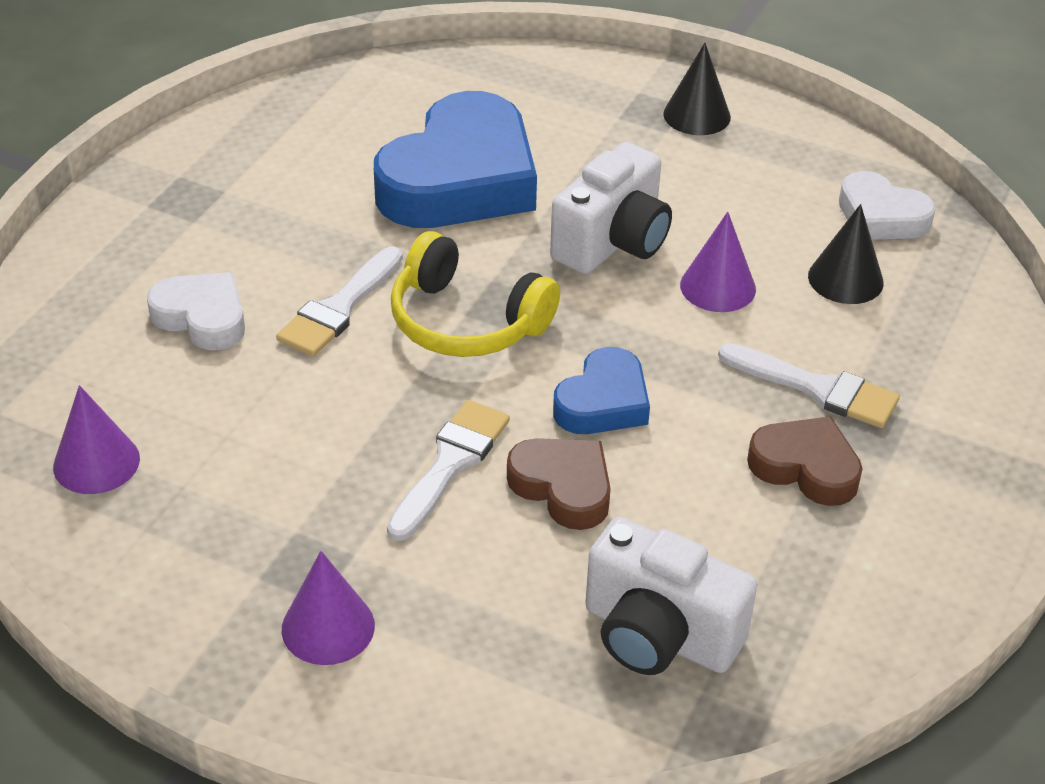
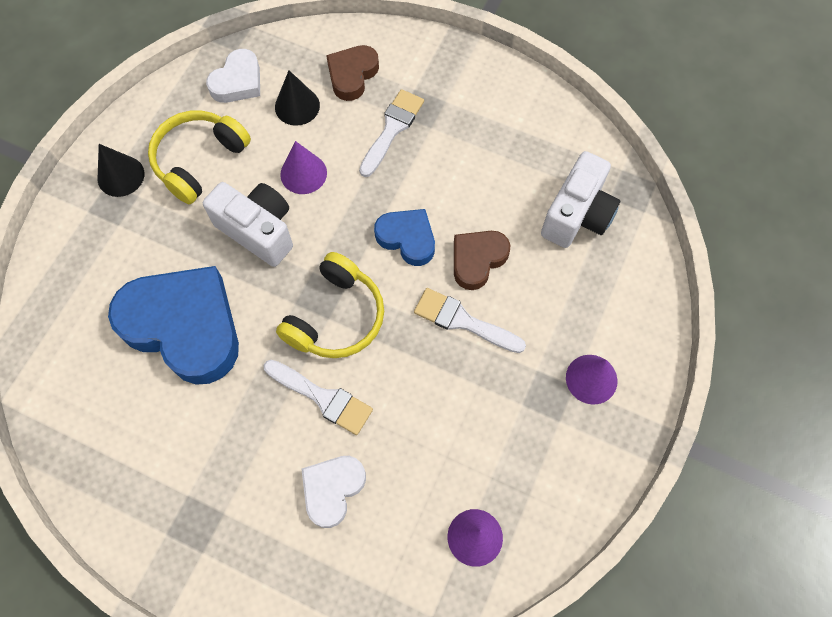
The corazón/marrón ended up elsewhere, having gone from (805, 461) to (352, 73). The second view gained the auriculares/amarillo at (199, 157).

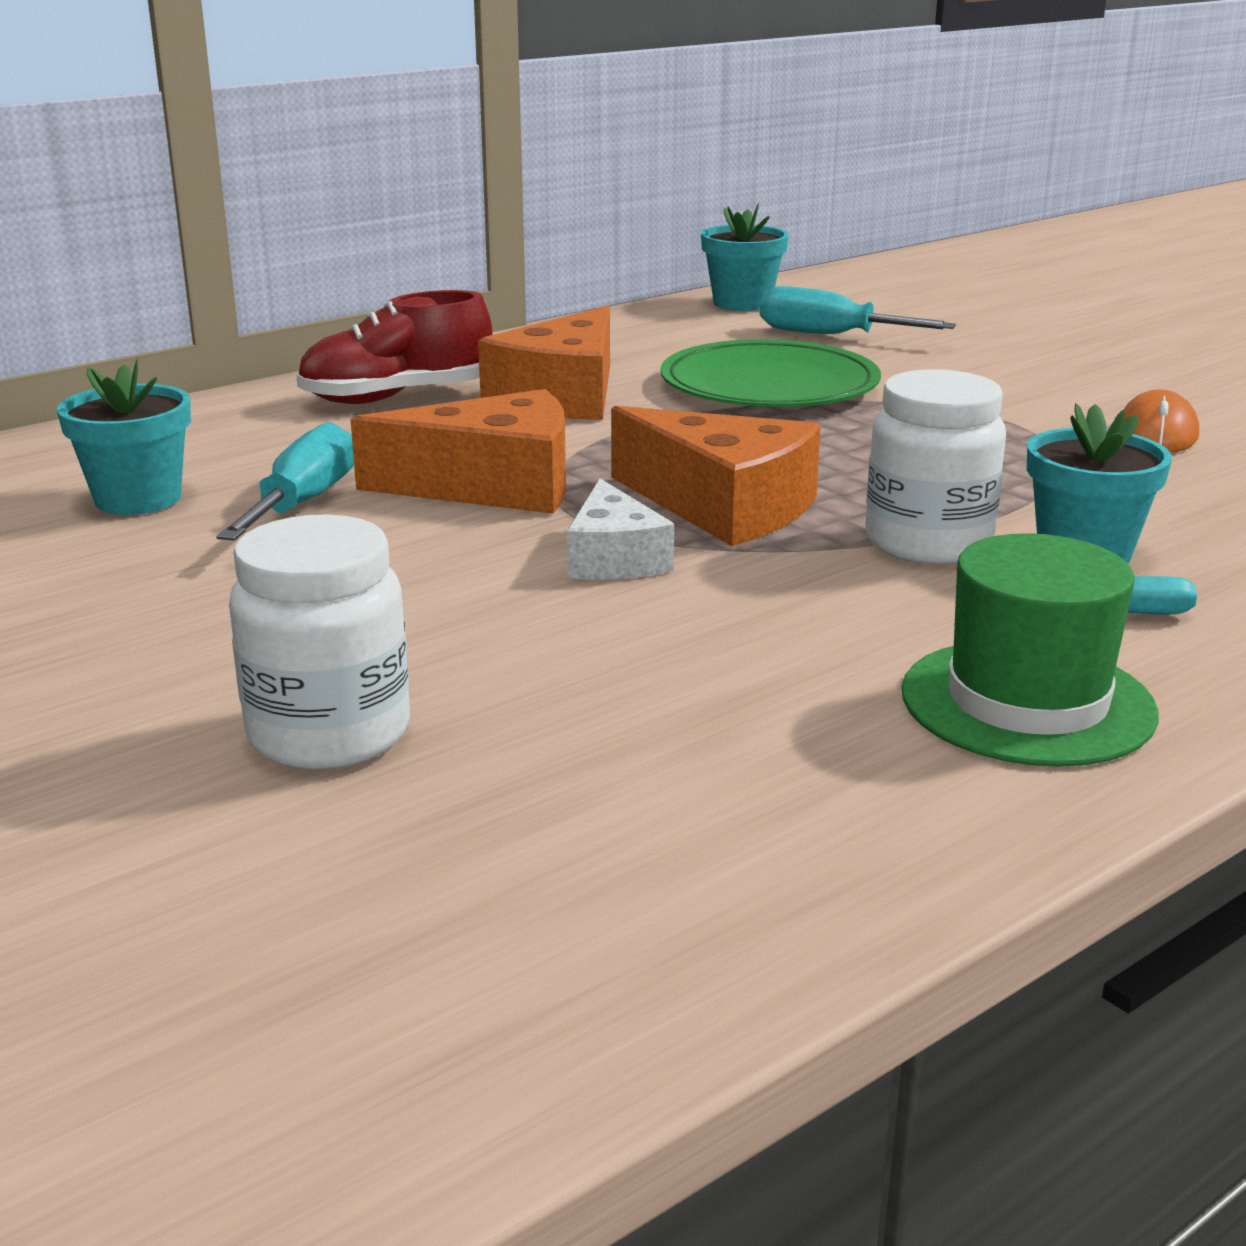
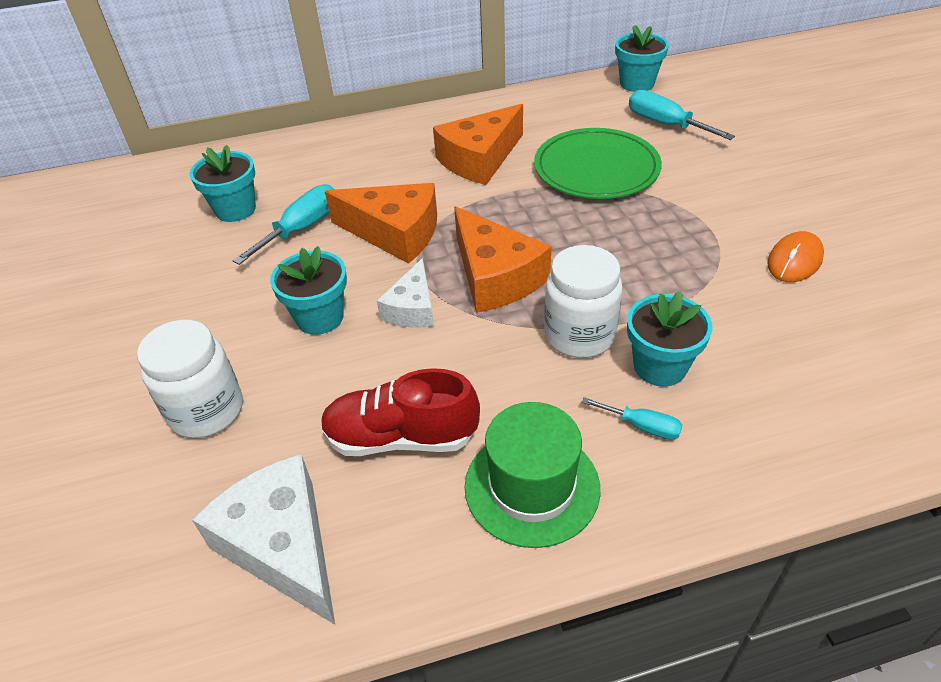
The zapato/rojo ended up elsewhere, having gone from (394, 347) to (400, 412). The second view gained the maceta/turquesa at (308, 290). The second view gained the queso/blanco at (263, 539).

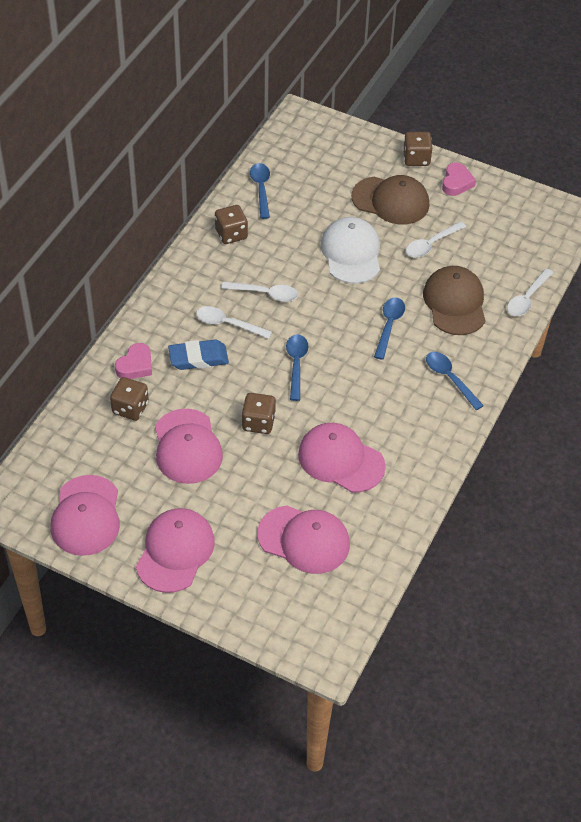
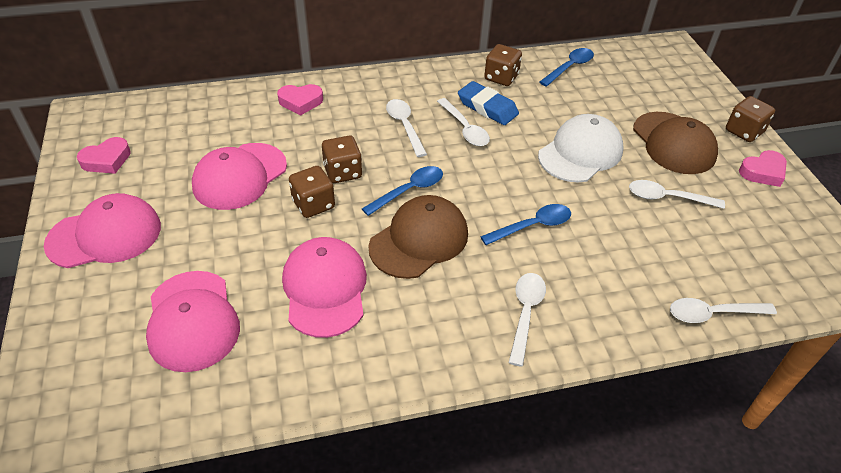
The gorra/marrón ended up elsewhere, having gone from (454, 300) to (418, 237). The goma de borrar/azul ended up elsewhere, having gone from (198, 354) to (488, 103). What was the cuchara/azul at (455, 381) turned into the cuchara/blanco at (527, 320). The dado/marrón ended up elsewhere, having gone from (129, 399) to (342, 159). Where the gorra/rosa stood at (85, 515), the corazón/rosa came to stand at (104, 155).

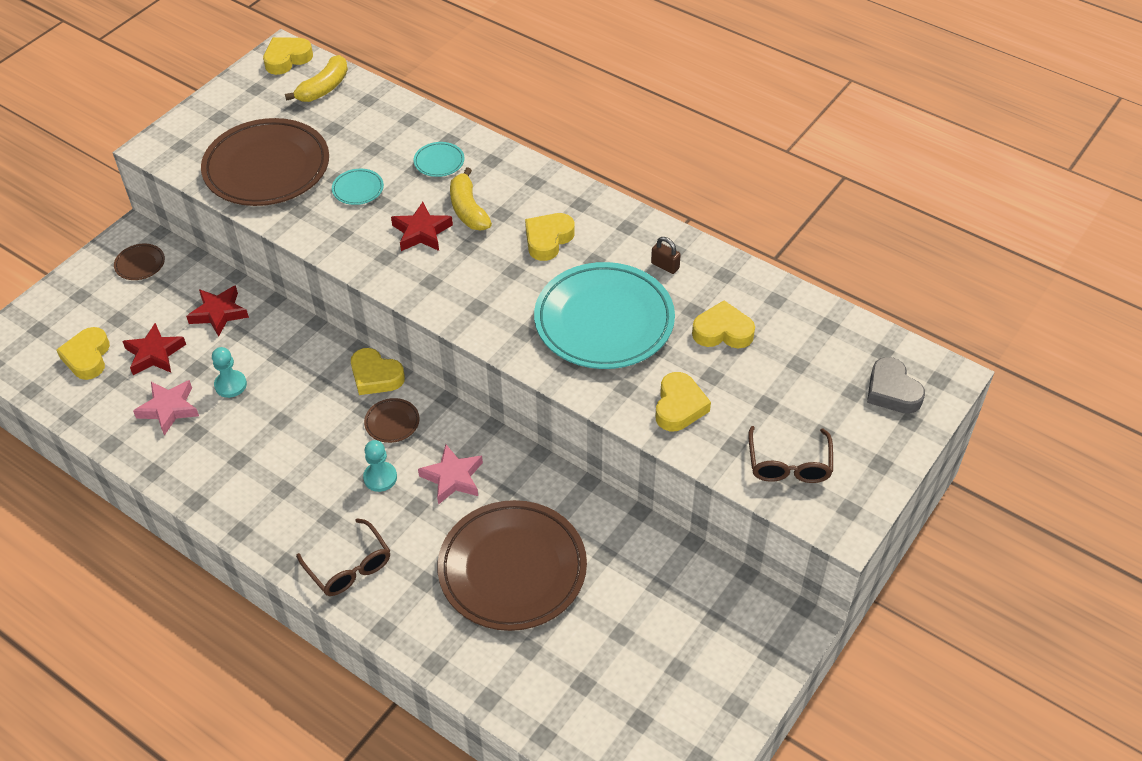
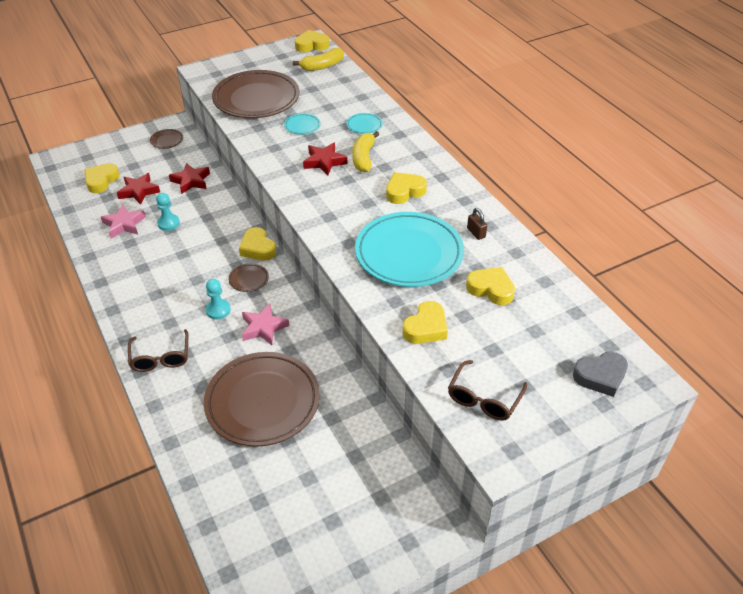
The corazón/gris at (896, 385) ended up facing another way, 105 degrees counterclockwise from before.

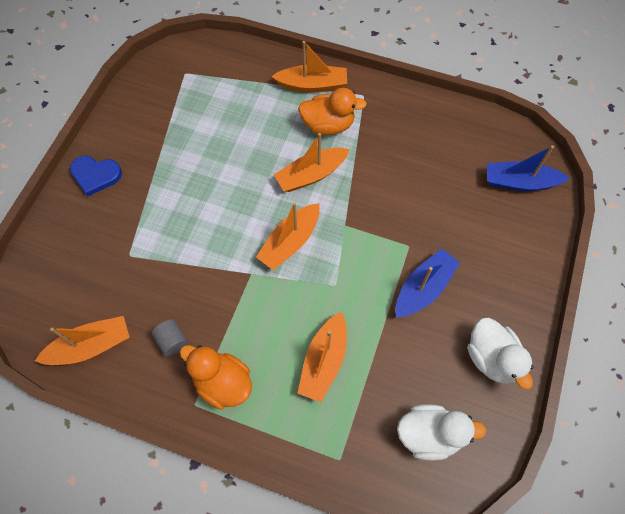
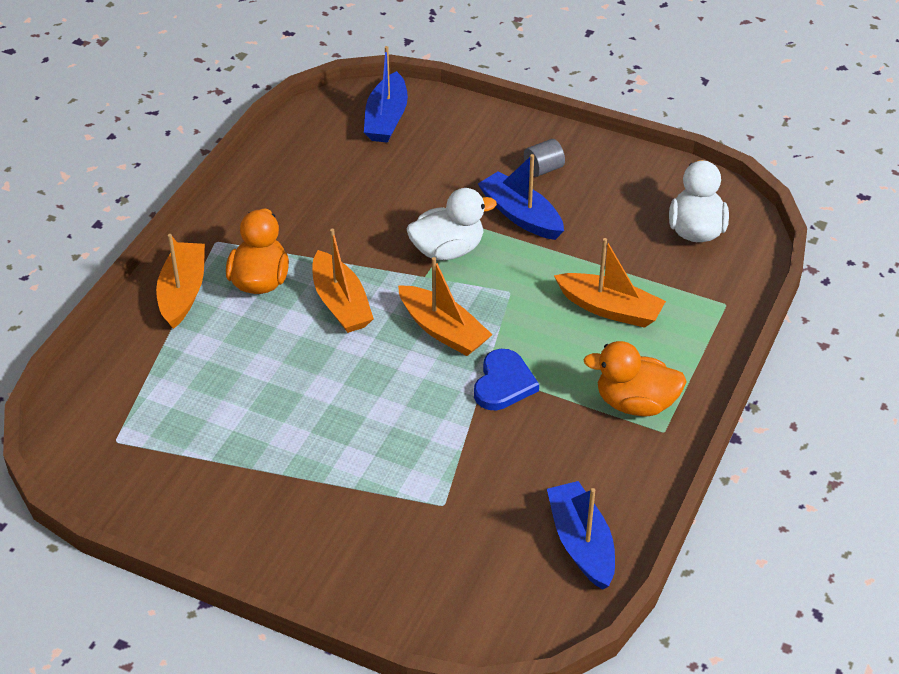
The corazón/azul ended up elsewhere, having gone from (96, 176) to (506, 379). What was the barco/naranja at (82, 340) turned into the barco/azul at (581, 535). The pato/blanco ended up elsewhere, having gone from (500, 353) to (452, 224). The cilindro/gris ended up elsewhere, having gone from (170, 338) to (544, 158). The pato/naranja at (216, 377) ended up facing another way, 60 degrees clockwise from before.

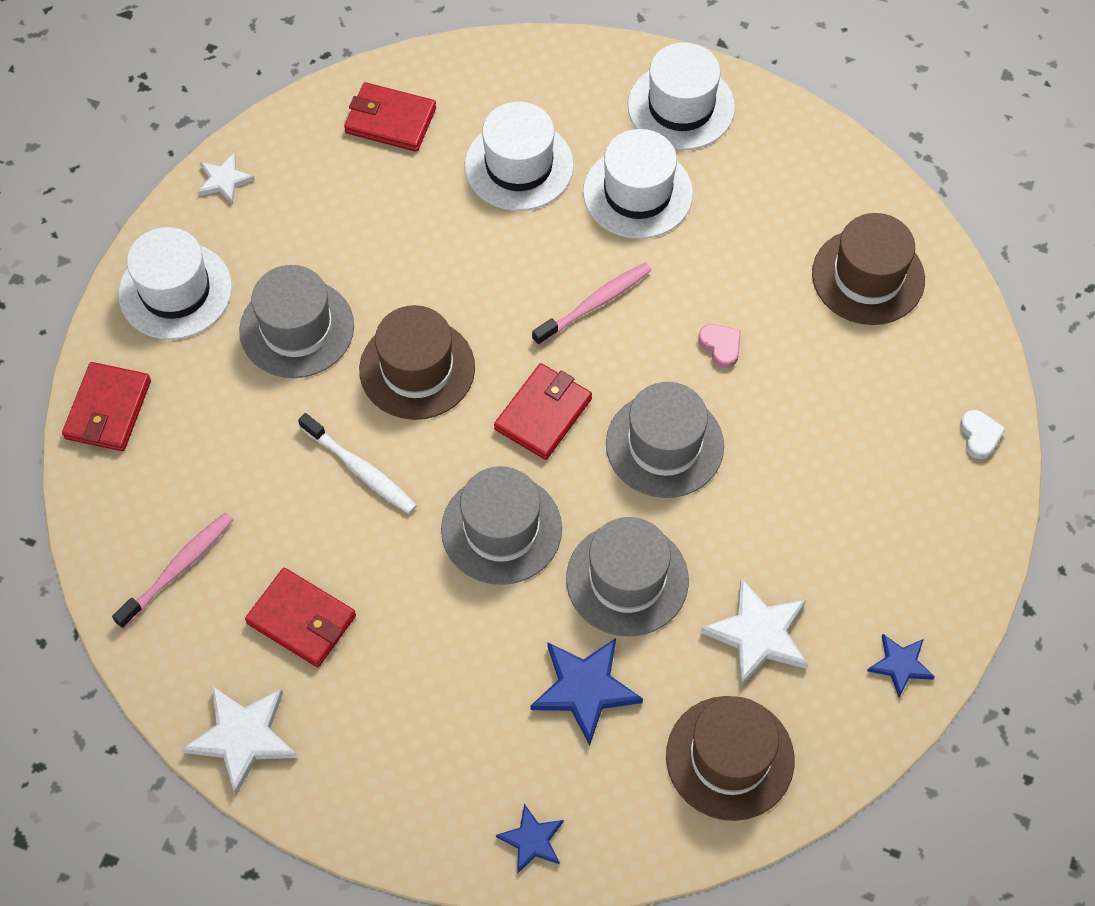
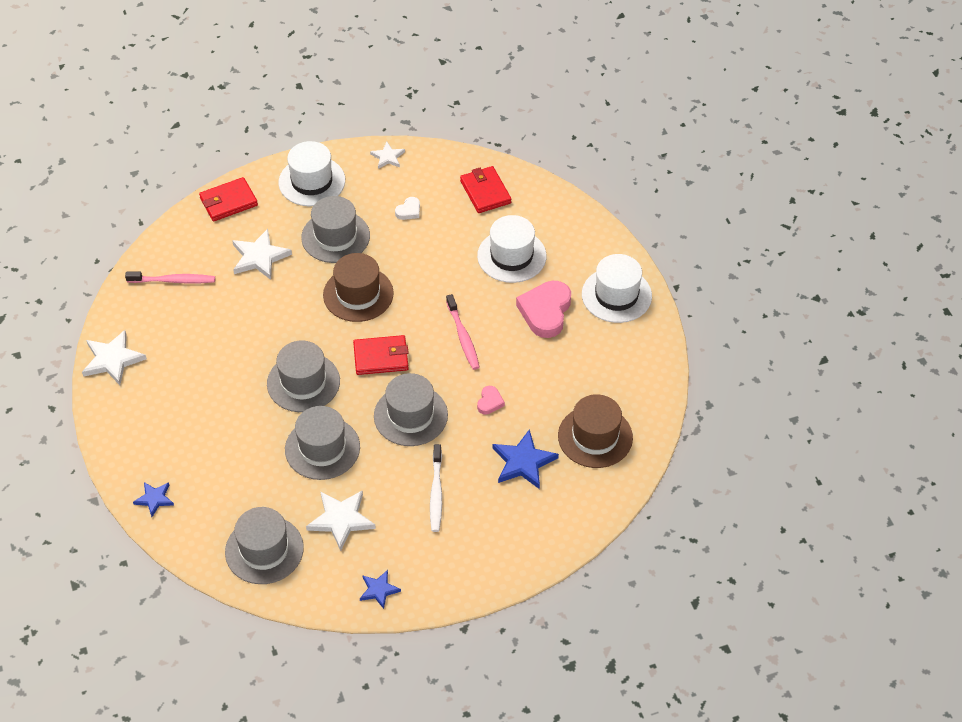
Where the sombrero/blanco stood at (638, 184), the corazón/rosa came to stand at (543, 309). The cepillo de dientes/rosa at (592, 304) ended up facing another way, 60 degrees clockwise from before. The corazón/blanco ended up elsewhere, having gone from (983, 434) to (407, 208). The cepillo de dientes/blanco ended up elsewhere, having gone from (357, 463) to (436, 488). The second view lost the cartera/rojo at (300, 617). The estrella/azul ended up elsewhere, having gone from (586, 692) to (525, 459). What was the sombrero/marrón at (730, 758) turned into the sombrero/gris at (264, 545). The second view gained the estrella/blanco at (262, 254).

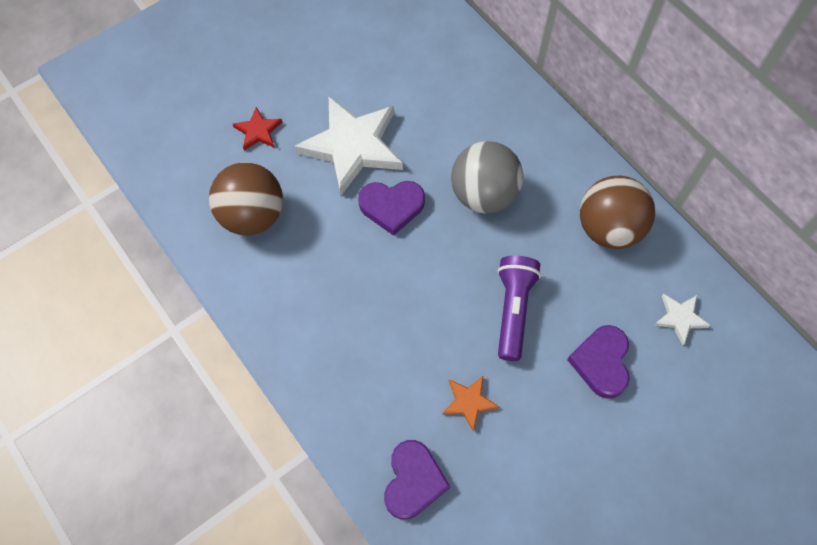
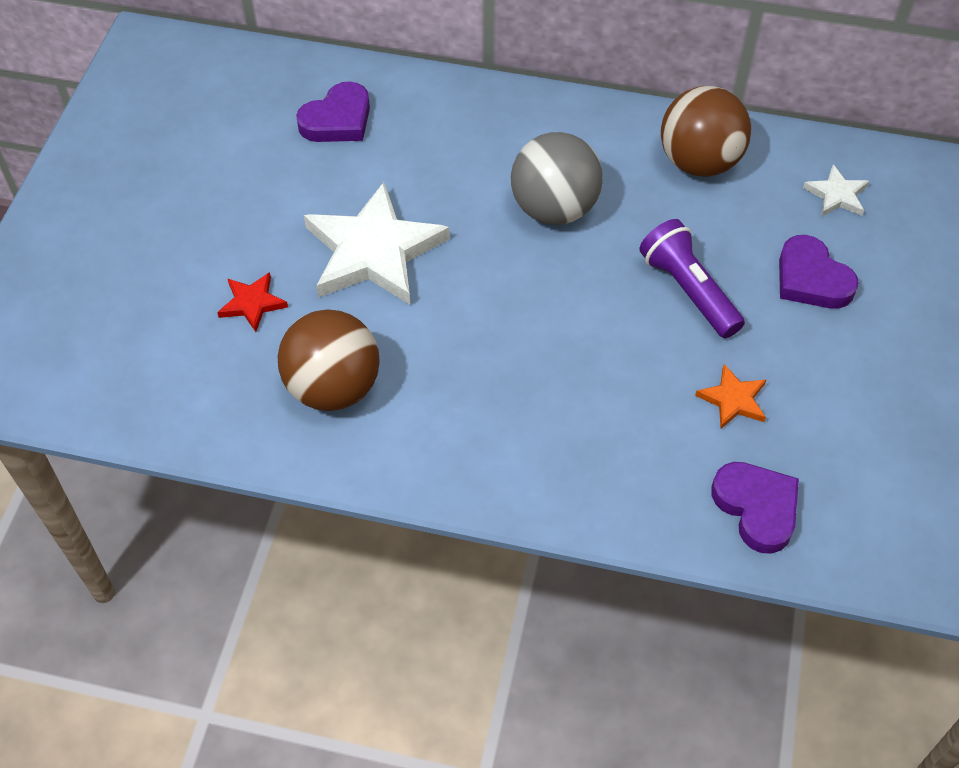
The corazón/morado ended up elsewhere, having gone from (391, 208) to (333, 111).

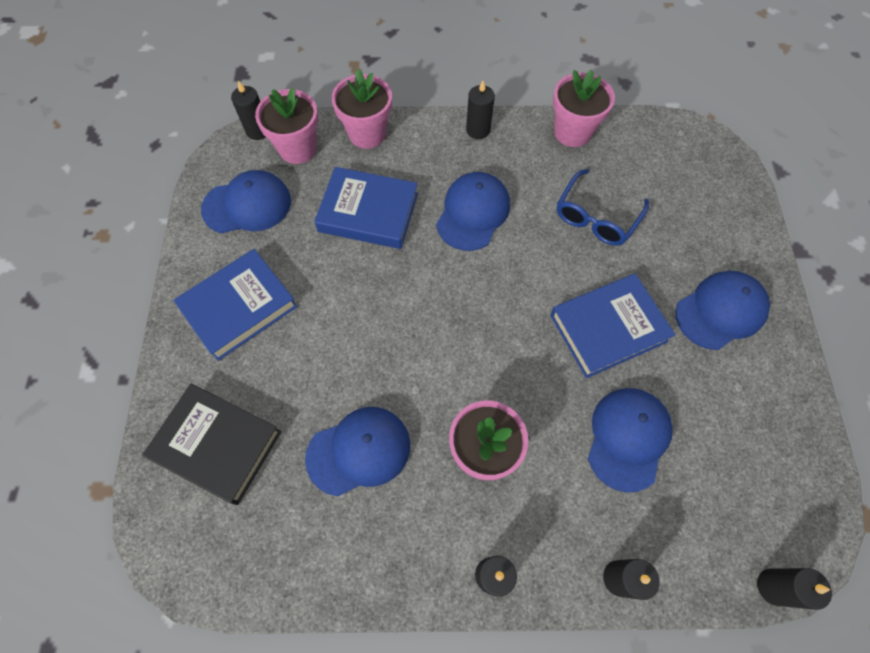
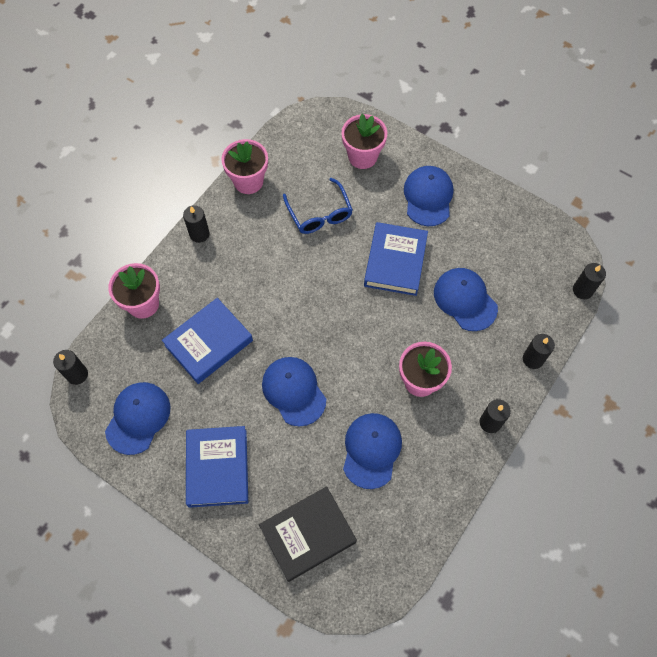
The maceta/rosa ended up elsewhere, having gone from (286, 125) to (364, 141). The gorra/azul ended up elsewhere, having gone from (473, 211) to (294, 392).

